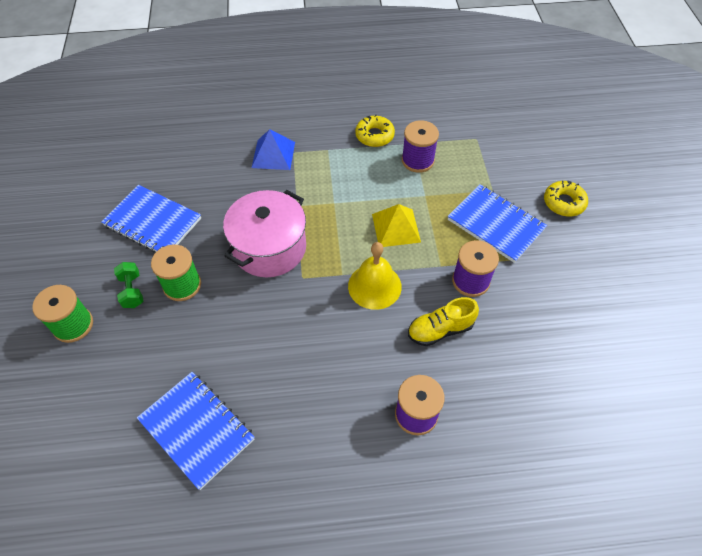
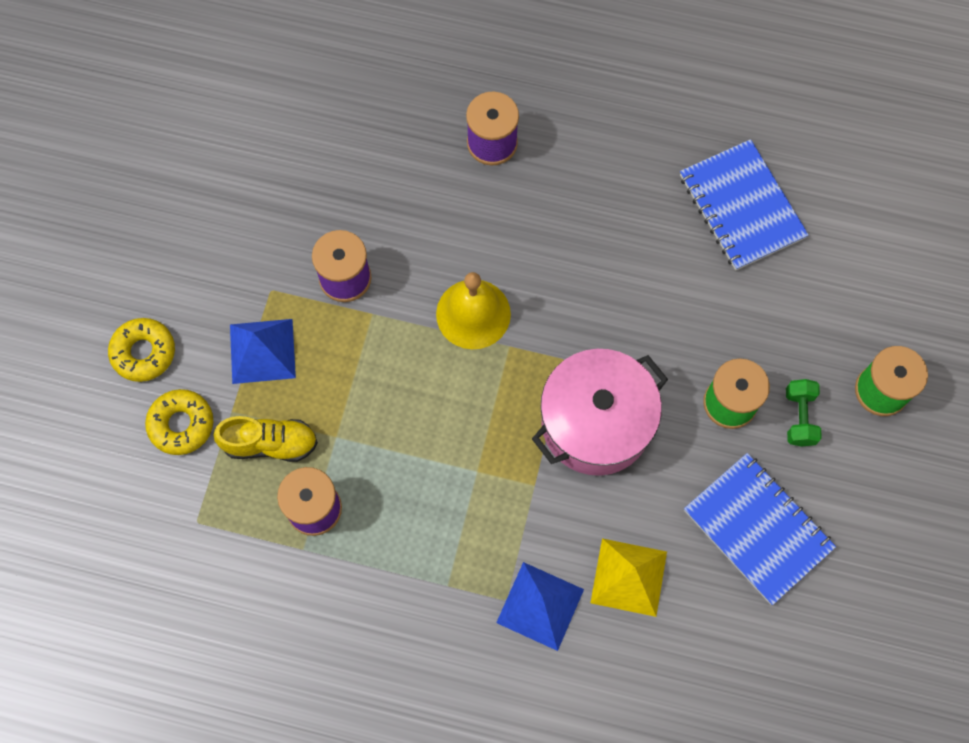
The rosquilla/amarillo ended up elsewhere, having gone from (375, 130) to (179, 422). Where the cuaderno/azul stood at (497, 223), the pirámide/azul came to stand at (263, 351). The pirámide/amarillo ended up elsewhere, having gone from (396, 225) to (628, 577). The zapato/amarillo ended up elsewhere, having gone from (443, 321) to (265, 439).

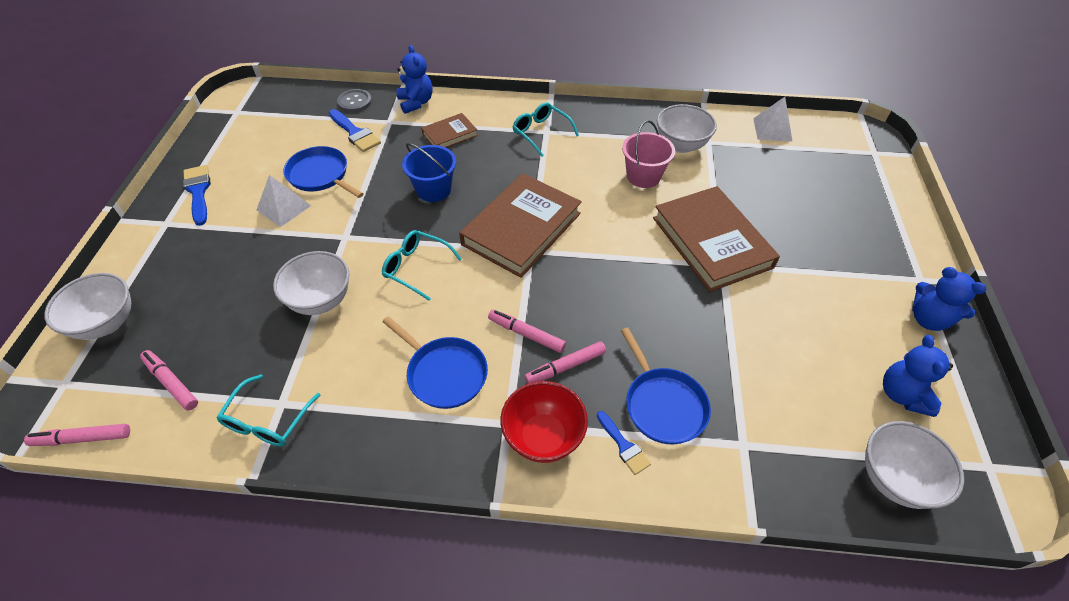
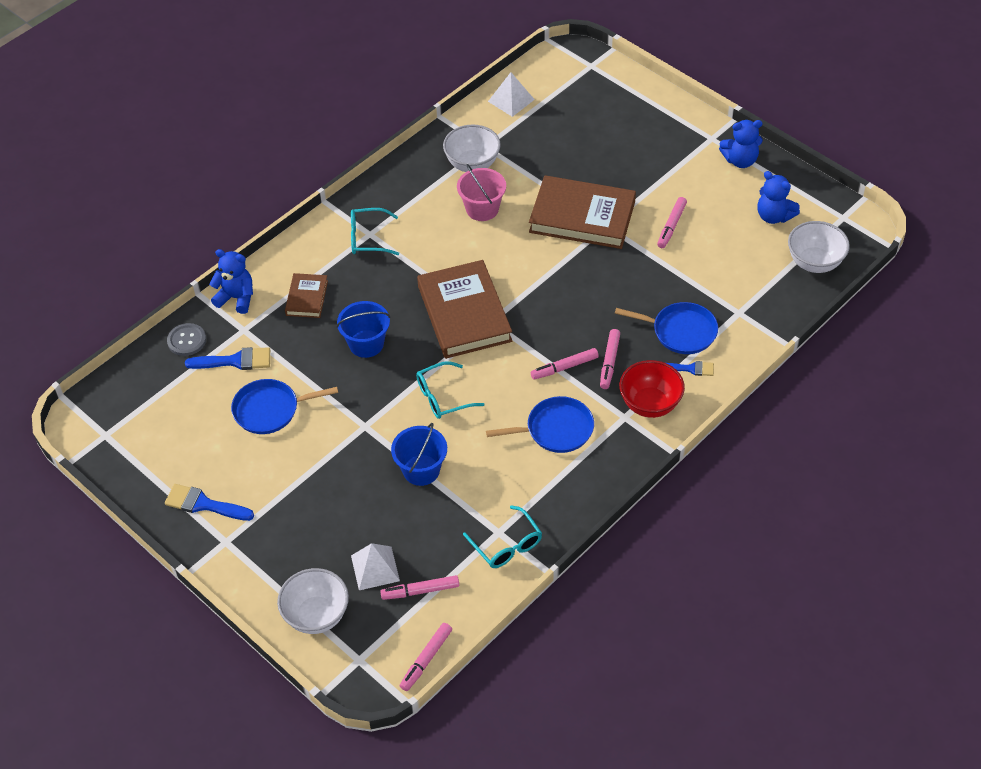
The pirámide/blanco ended up elsewhere, having gone from (284, 201) to (375, 566). Where the cuenco/blanco stood at (311, 283), the balde/azul came to stand at (419, 454). The second view gained the rotulador/rosa at (672, 222).

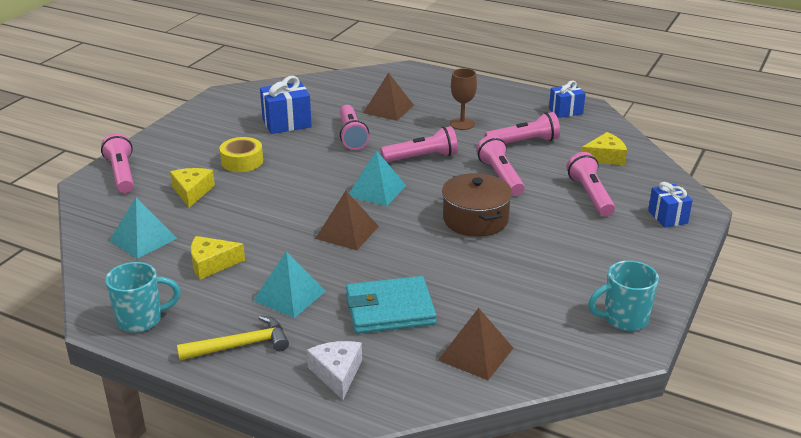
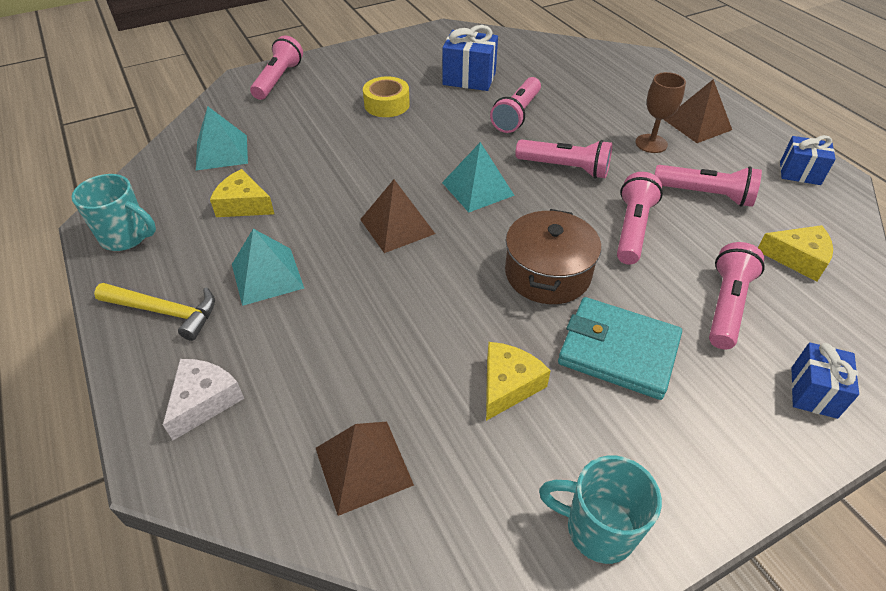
The pirámide/marrón ended up elsewhere, having gone from (388, 96) to (698, 111). The queso/amarillo ended up elsewhere, having gone from (192, 188) to (518, 381). The cartera/turquesa ended up elsewhere, having gone from (391, 305) to (620, 348).

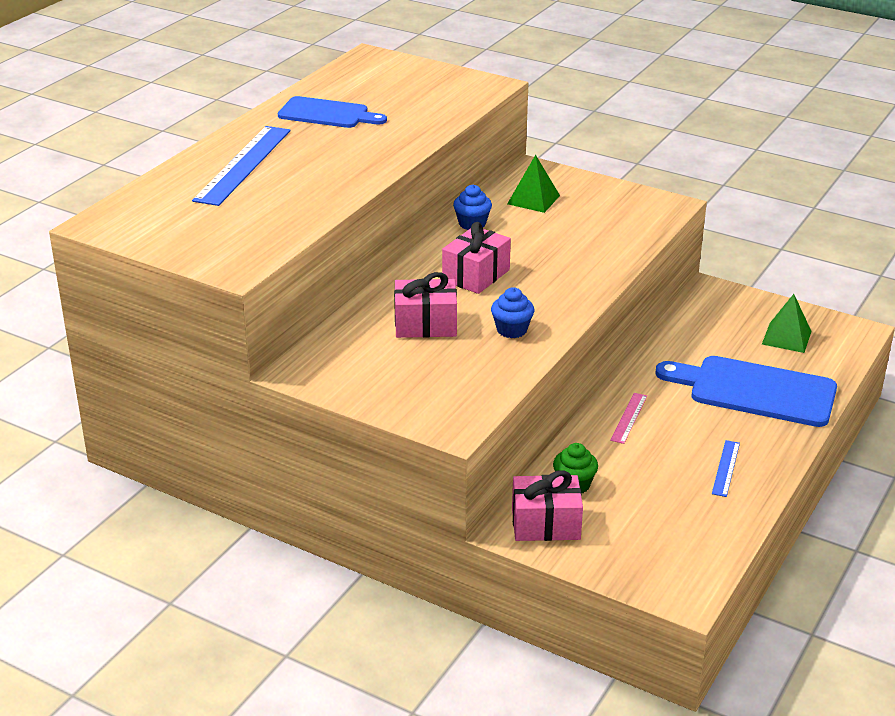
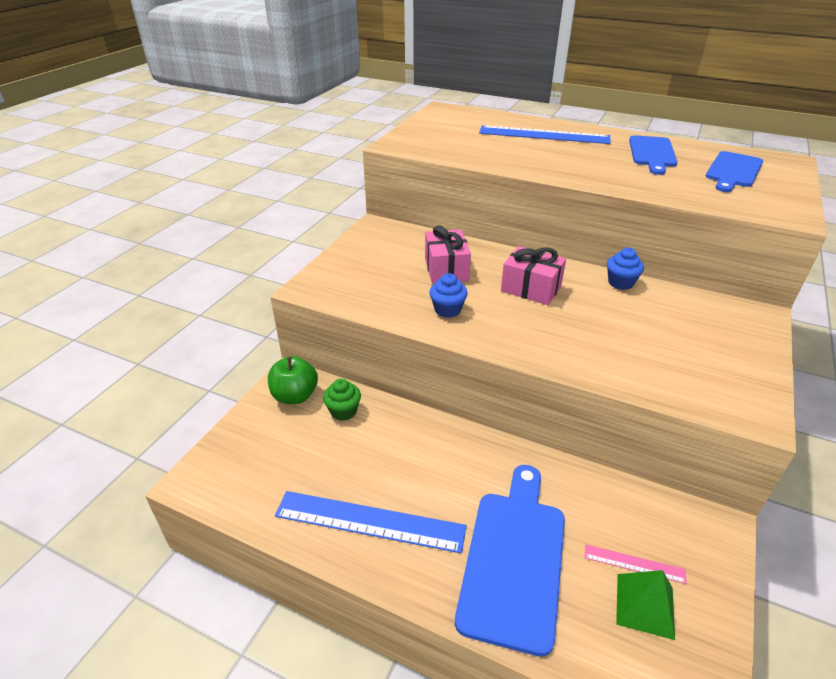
The second view lost the pirámide/verde at (533, 184). The regla/rosa ended up elsewhere, having gone from (628, 418) to (635, 564). The size of the regla/azul at (726, 468) changed by a factor of 2.09. Where the regalo/rosa stood at (547, 505), the manzana/verde came to stand at (293, 380). The second view gained the tabla de cortar/azul at (734, 171).

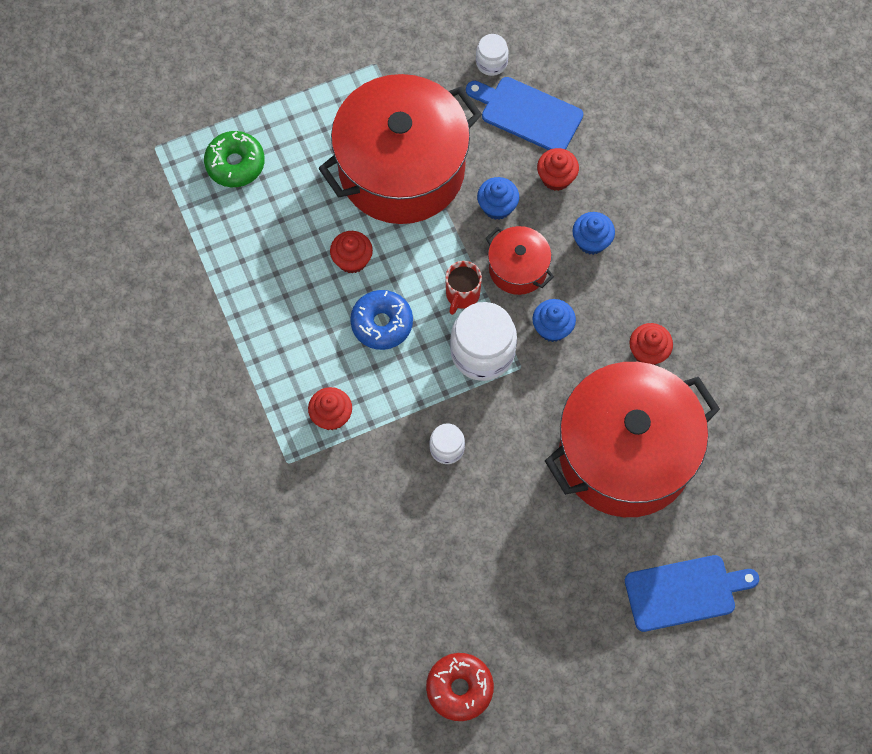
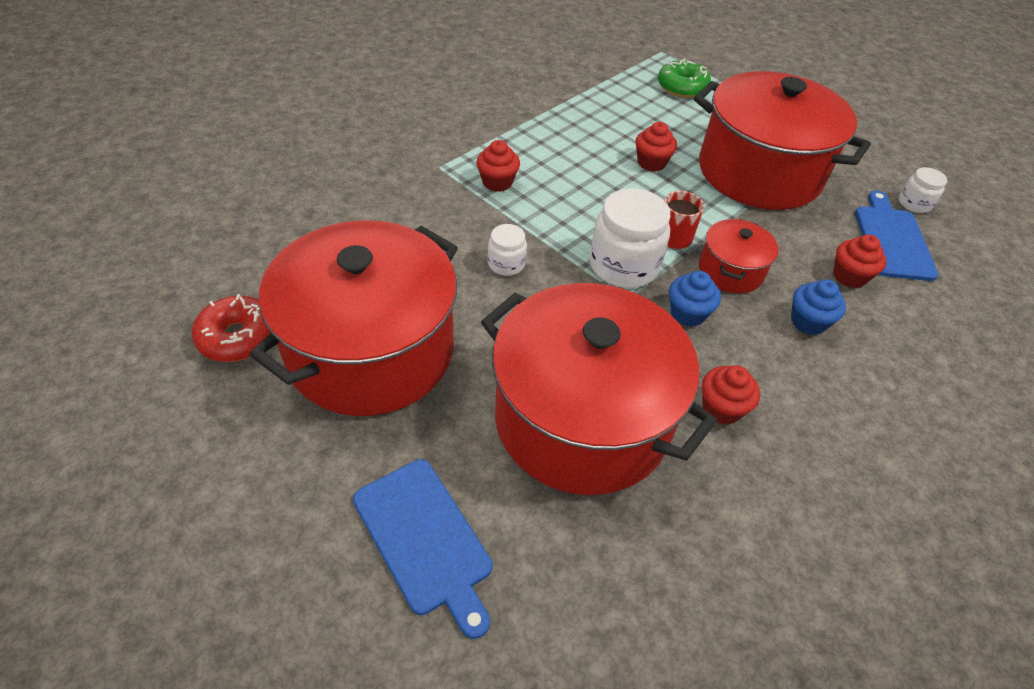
The second view lost the magdalena/azul at (498, 198). The second view lost the rosquilla/azul at (381, 320). The second view gained the olla/rojo at (353, 318).

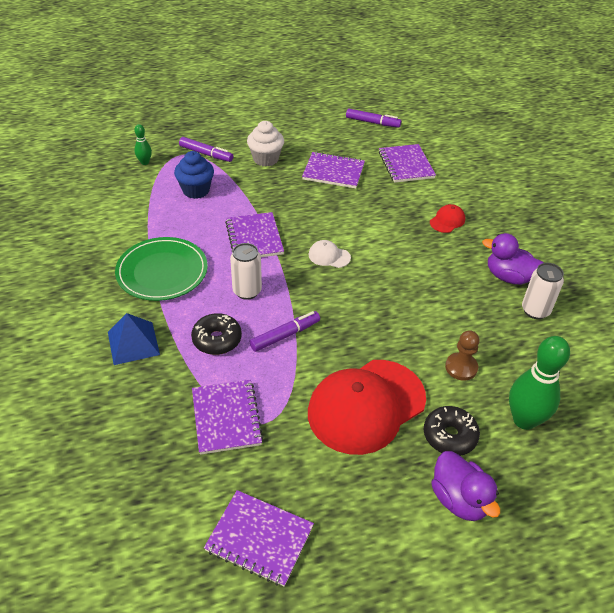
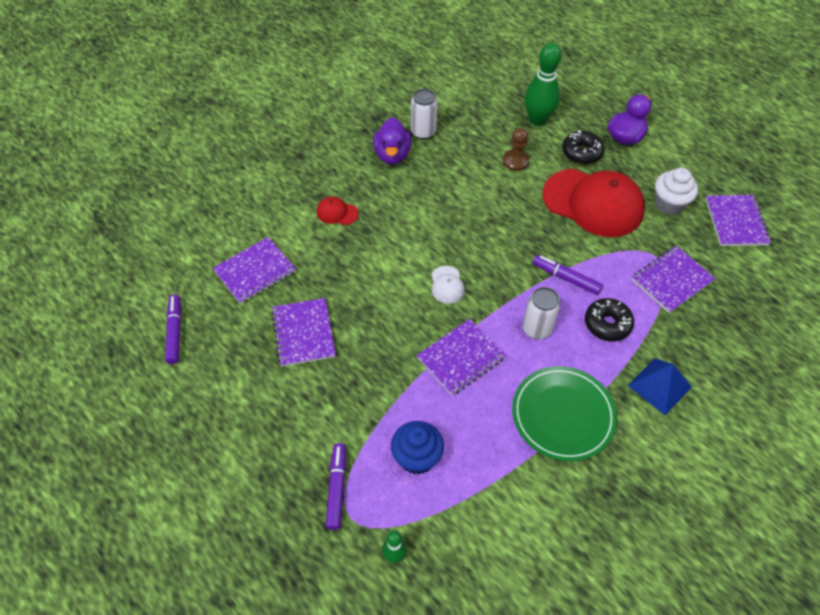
The magdalena/blanco ended up elsewhere, having gone from (265, 143) to (676, 191).

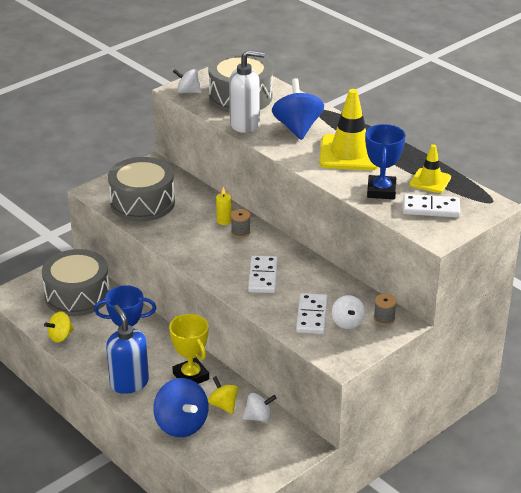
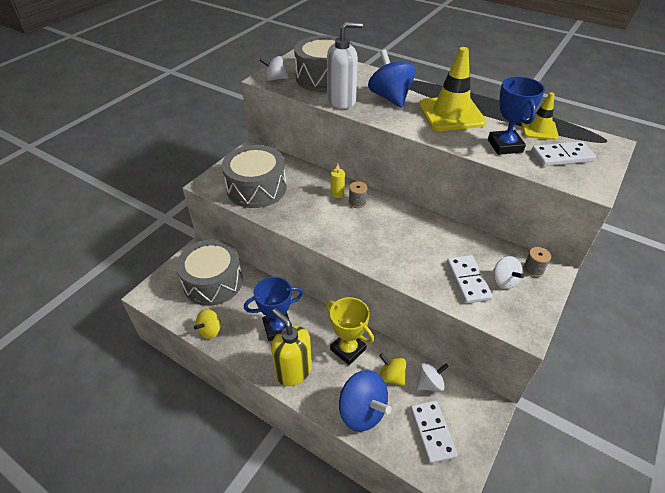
The ficha de dominó/blanco ended up elsewhere, having gone from (263, 274) to (434, 432). What was the dispensador de jabón/azul at (127, 349) turned into the dispensador de jabón/amarillo at (291, 347).

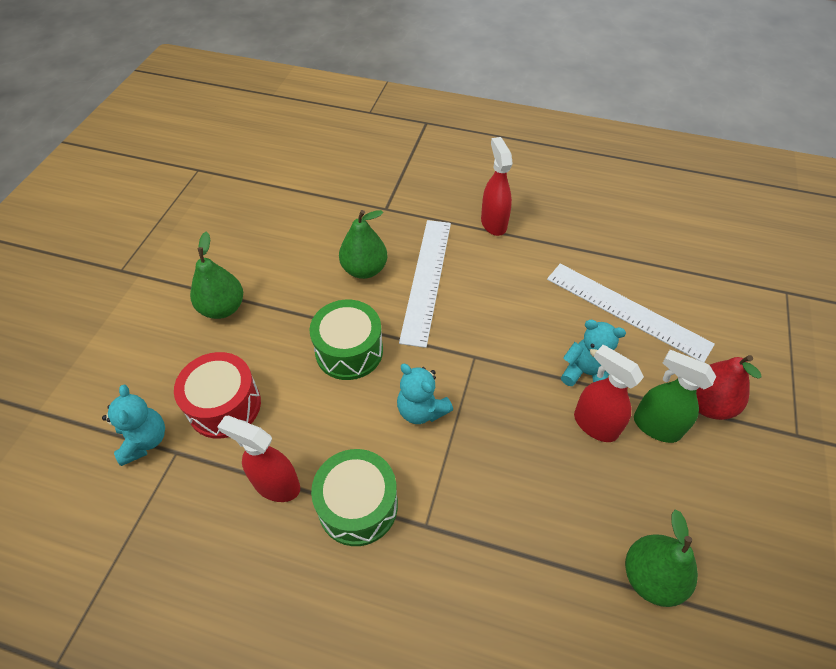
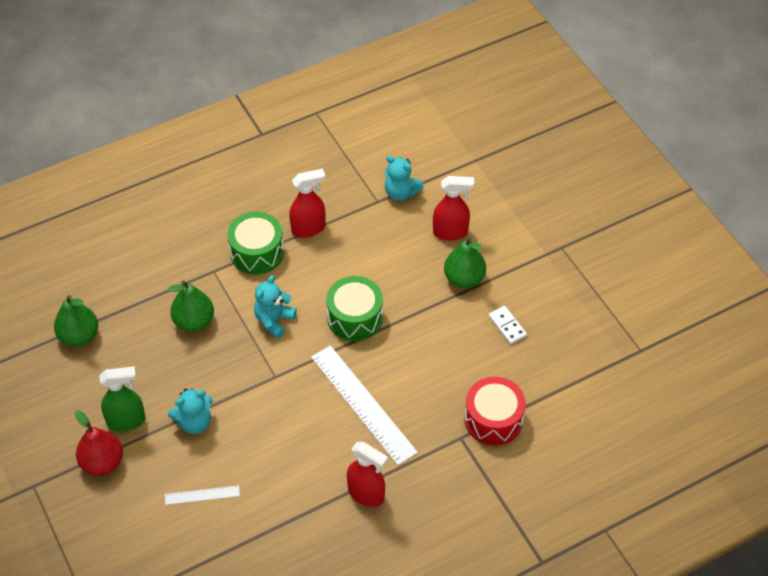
The pera/verde ended up elsewhere, having gone from (363, 244) to (191, 306). The size of the regla/blanco at (631, 313) changed by a factor of 0.47. The pulverizador/rojo ended up elsewhere, having gone from (609, 393) to (453, 208). The tambor/rojo ended up elsewhere, having gone from (217, 395) to (495, 411). The osito/turquesa at (425, 394) ended up facing another way, 60 degrees counterclockwise from before. The second view gained the ficha de dominó/blanco at (507, 325).

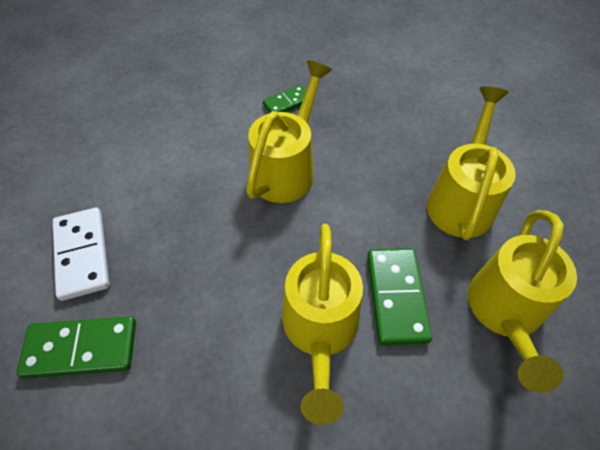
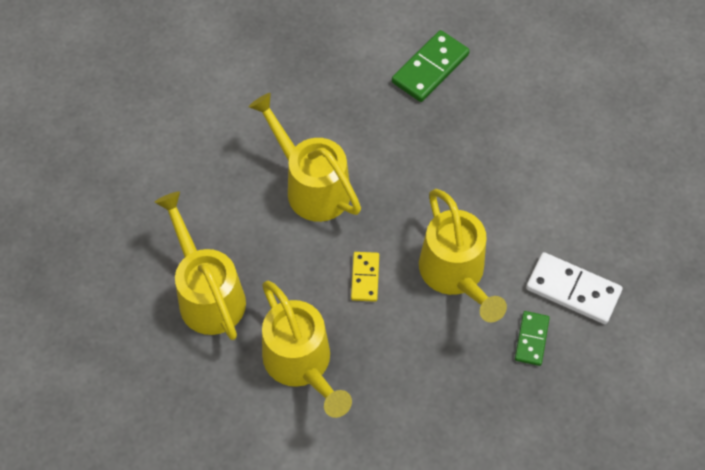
The ficha de dominó/blanco ended up elsewhere, having gone from (81, 254) to (574, 288). The second view lost the ficha de dominó/verde at (399, 296). The second view gained the ficha de dominó/amarillo at (365, 277).

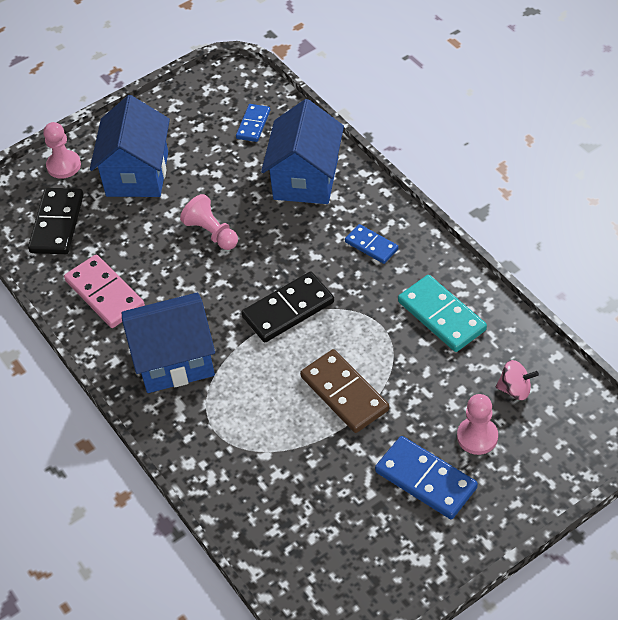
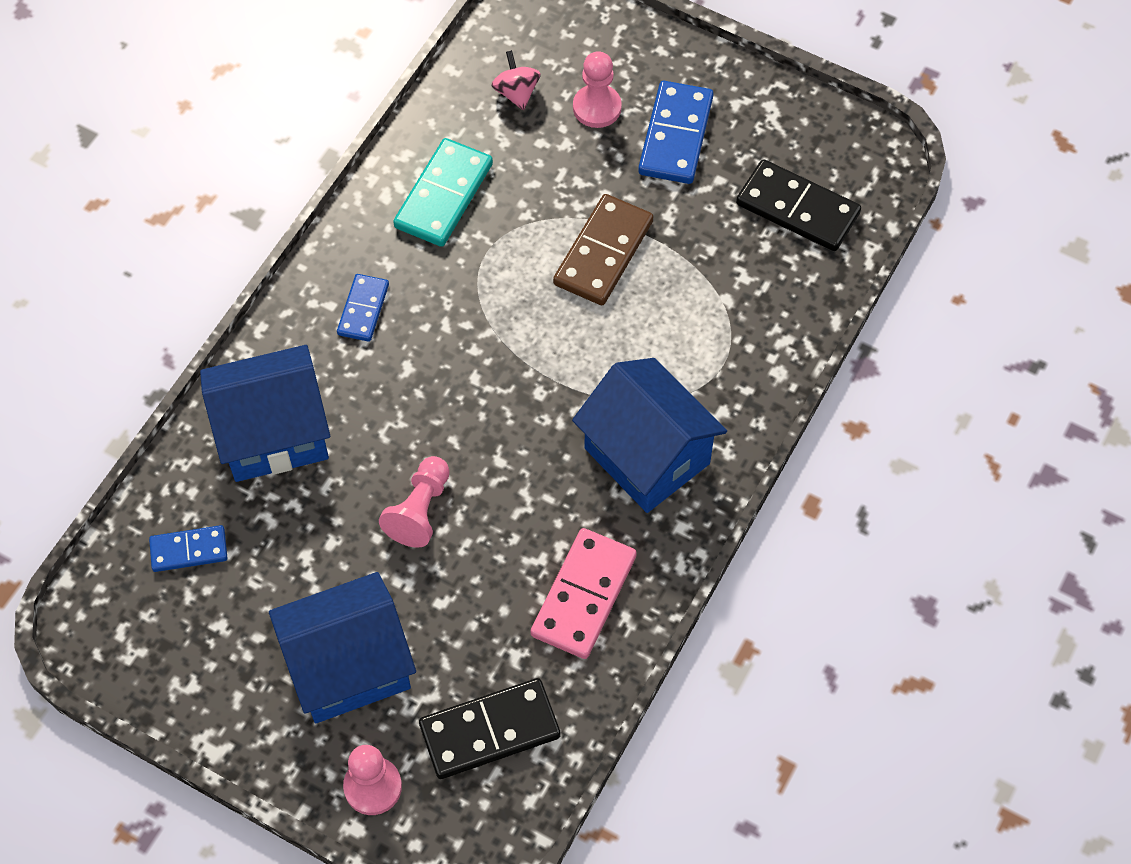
The ficha de dominó/negro ended up elsewhere, having gone from (288, 307) to (798, 205).

